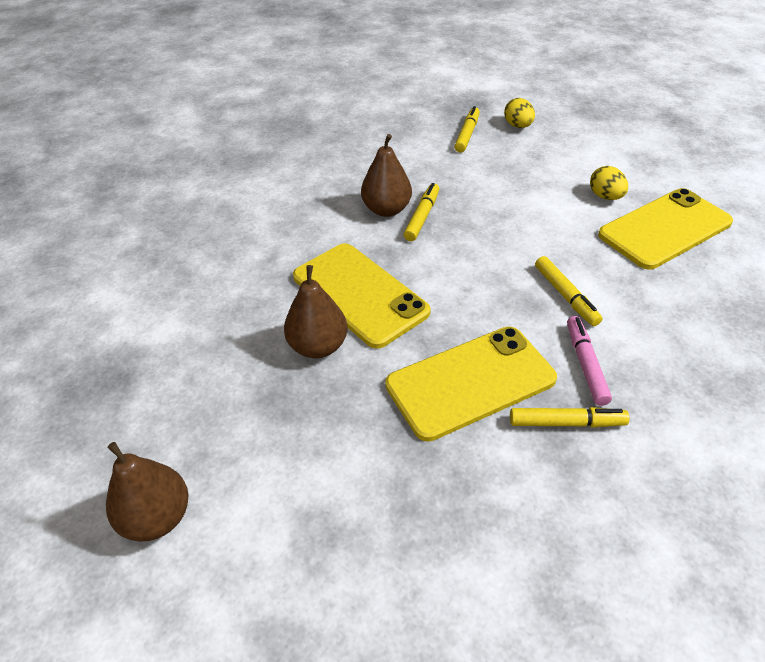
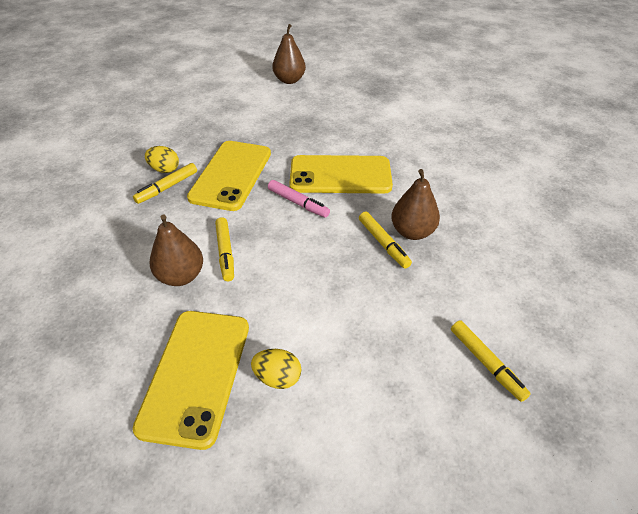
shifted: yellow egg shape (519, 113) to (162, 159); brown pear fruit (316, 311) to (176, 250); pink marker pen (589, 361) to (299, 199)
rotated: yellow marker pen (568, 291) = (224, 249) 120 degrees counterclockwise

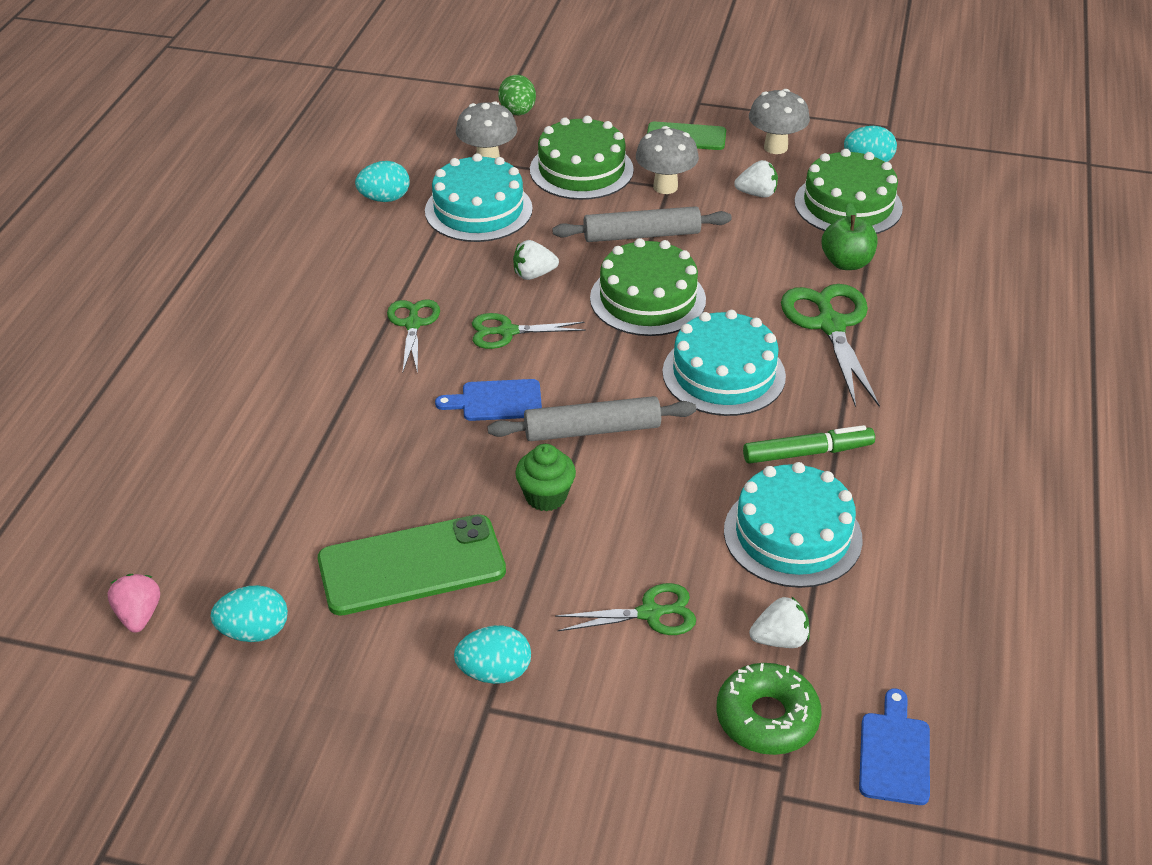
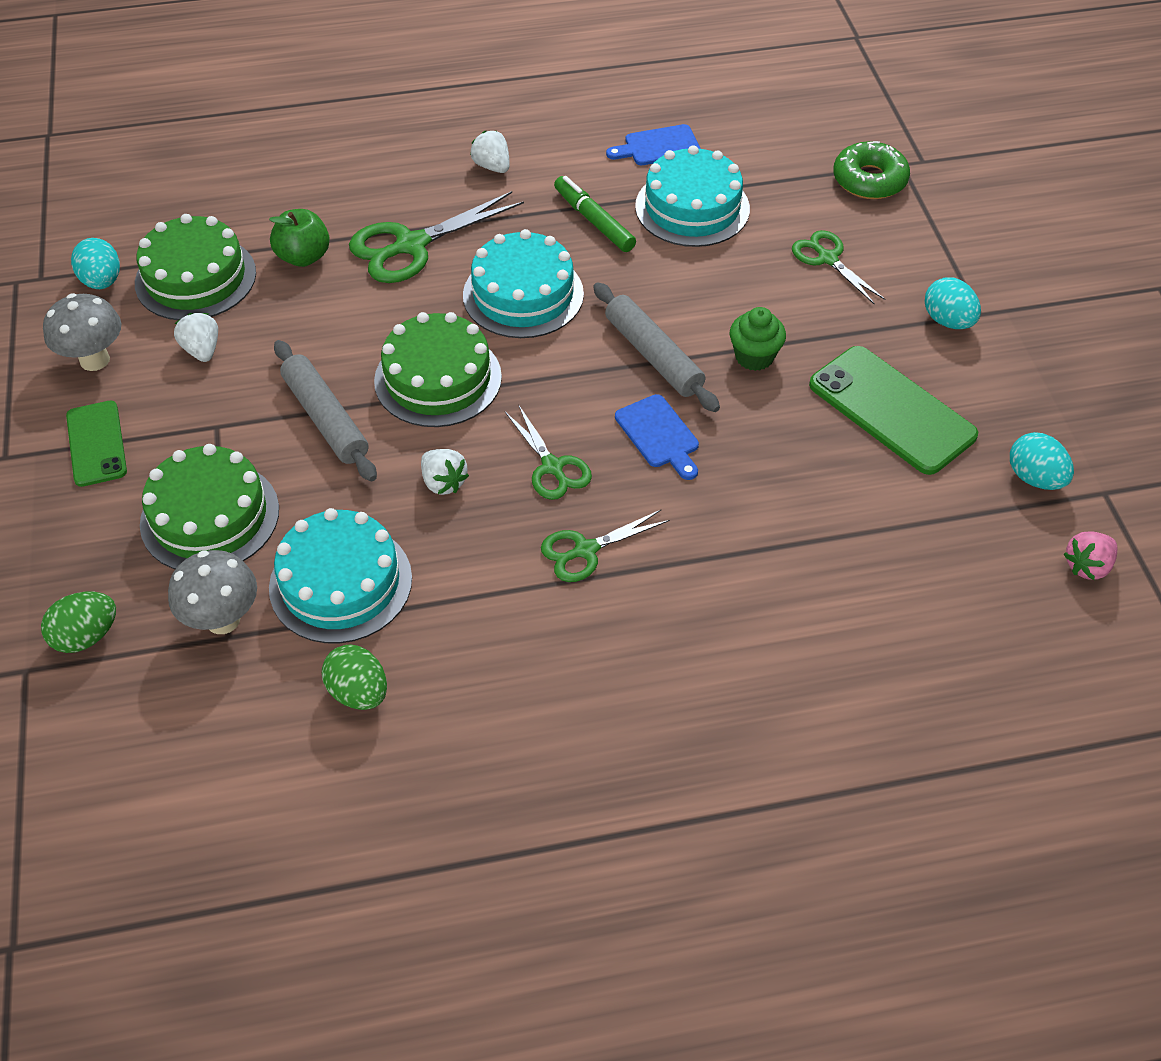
gone: ash-grey toadstool (667, 160)
shifted: pure white strawberry (779, 622) to (490, 152); blue cutting board (894, 747) to (653, 144)
repainted: teal egg shape (382, 181) to emerald egg shape (354, 677)

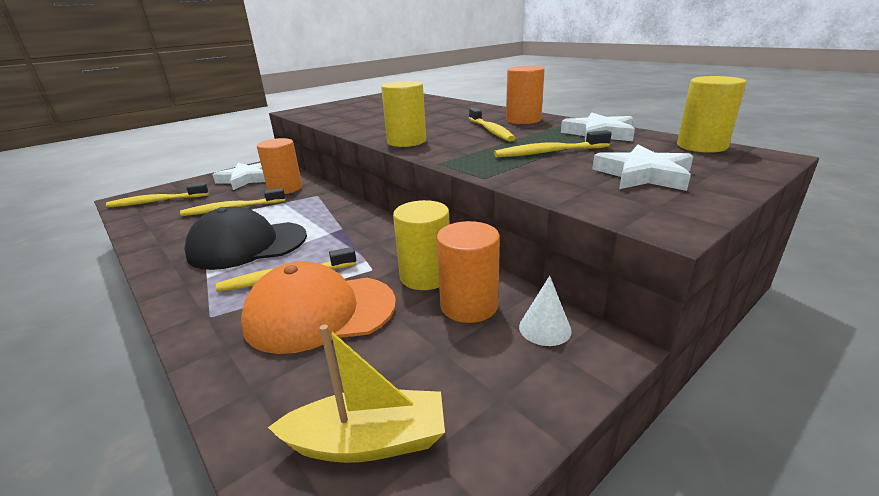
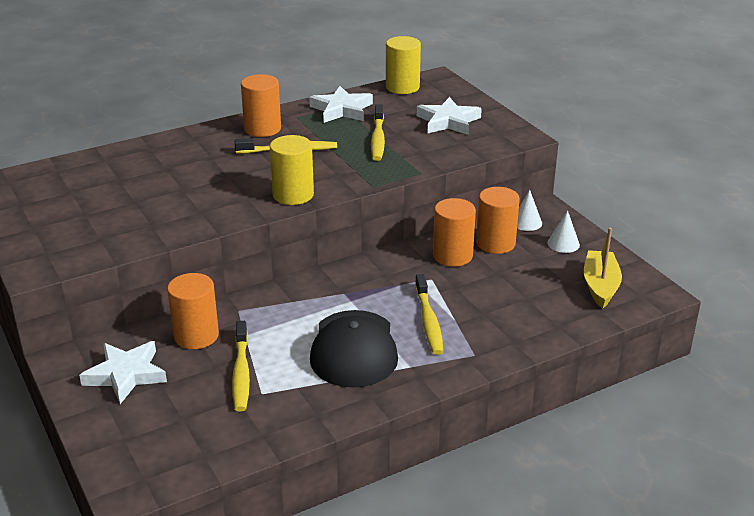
gone: yellow dental brush (157, 195); orange-coloured cap (318, 307)
new: pure white cone shape (563, 231)
repainted: yellow cylinder (421, 245) to orange-coloured cylinder (454, 232)

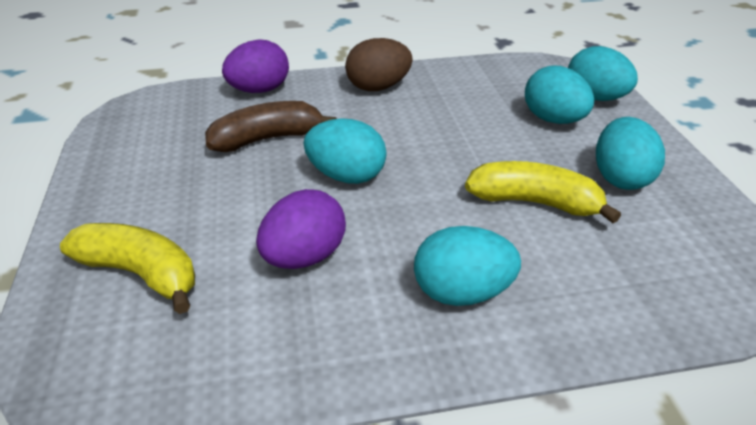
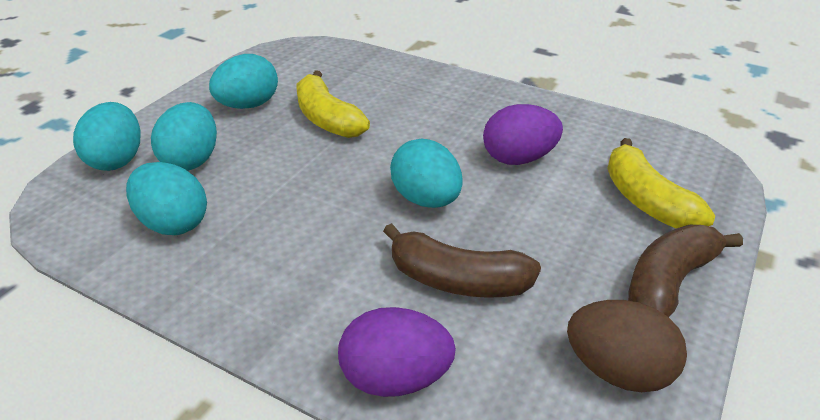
new: brown banana (685, 271)
shifted: brown egg shape (379, 64) to (627, 346); teal egg shape (467, 266) to (166, 198)

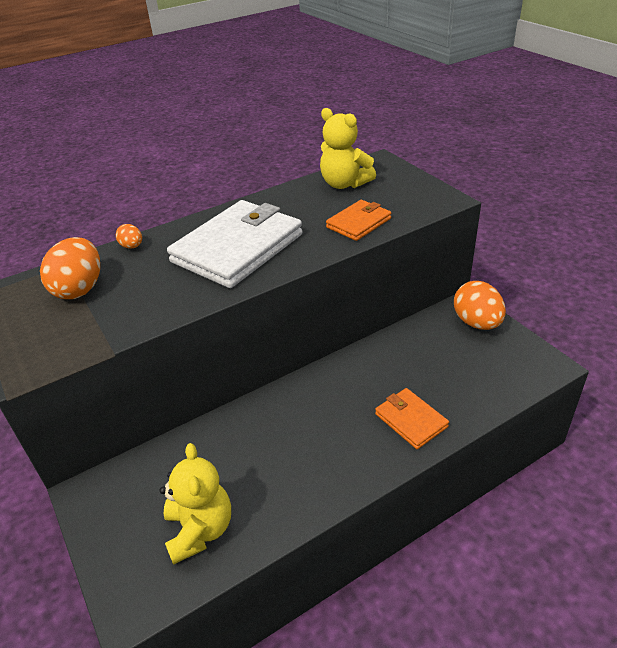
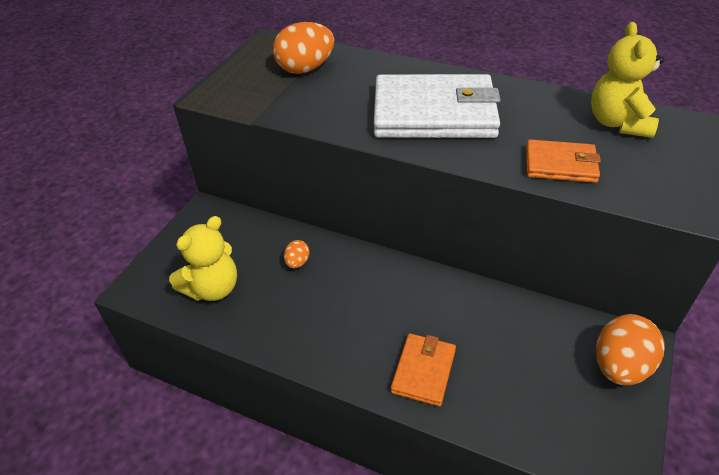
shifted: orange-coloured egg shape (129, 236) to (297, 254)

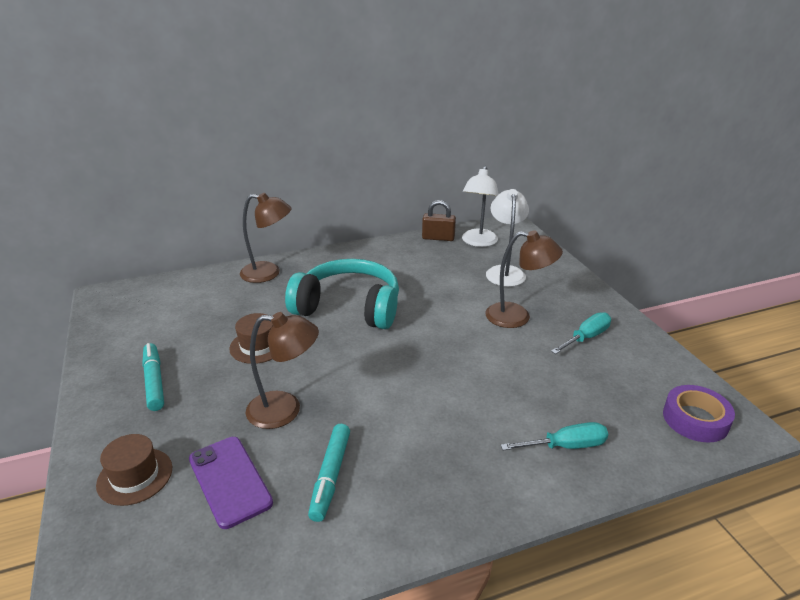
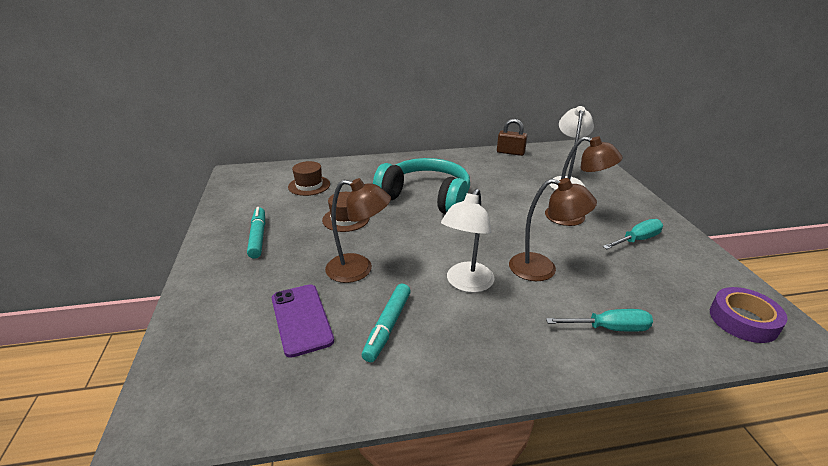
shifted: pure white lamp (480, 206) to (468, 241); brown lamp (266, 238) to (553, 229); brown top hat (134, 470) to (309, 178)

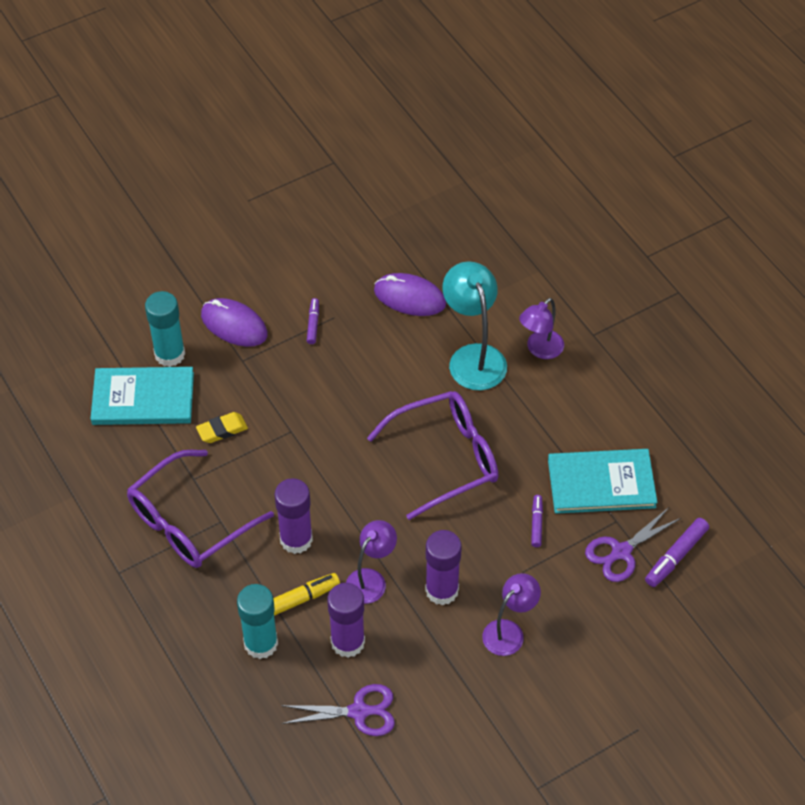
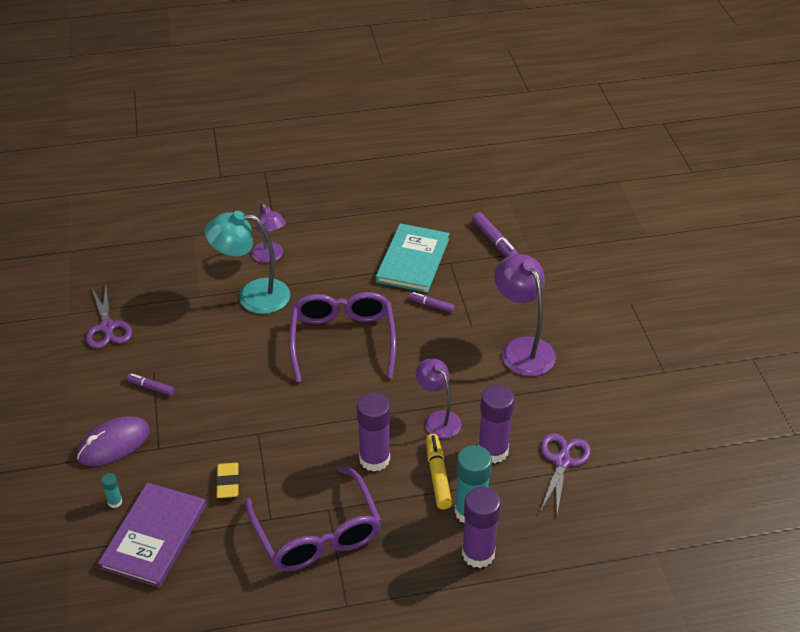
gone: royal purple PC mouse (410, 294)
shifted: royal purple scissors (633, 544) to (109, 317); royal purple glue (443, 567) to (481, 527)
repainted: teal hardcover (142, 396) to royal purple hardcover (152, 535)
scaled: teal glue (165, 329) = (111, 490) x0.45; royal purple lamp (511, 614) = (525, 315) x1.56

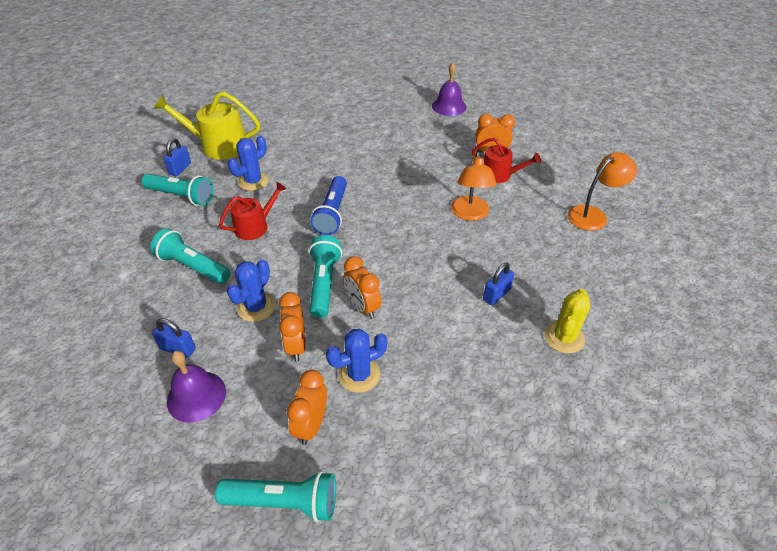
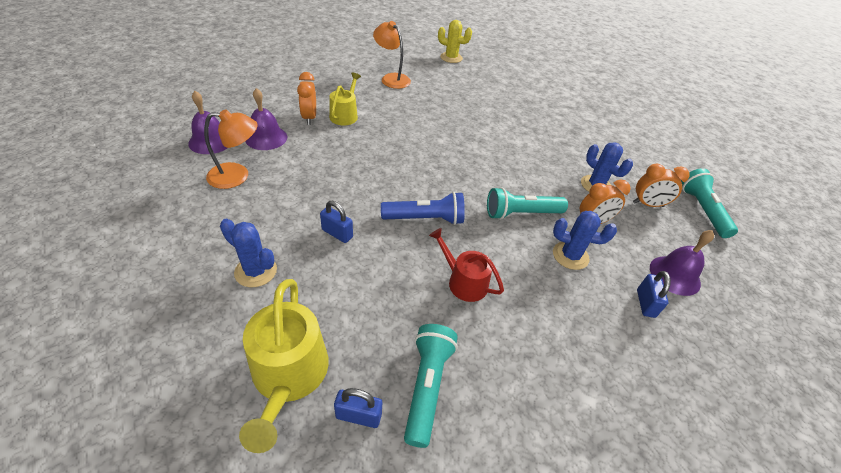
gone: teal pocket torch (190, 256); orange-coloured bedside clock (363, 287)
new: royal purple school bell (266, 119)
shifted: blue saguaro cactus (248, 163) to (248, 253); orange-coloured lamp (474, 186) to (231, 149); blue padlock (498, 284) to (336, 222); yellow saguaro cactus (567, 321) to (455, 41)
repainted: crimson watering can (506, 160) to yellow watering can (345, 99)

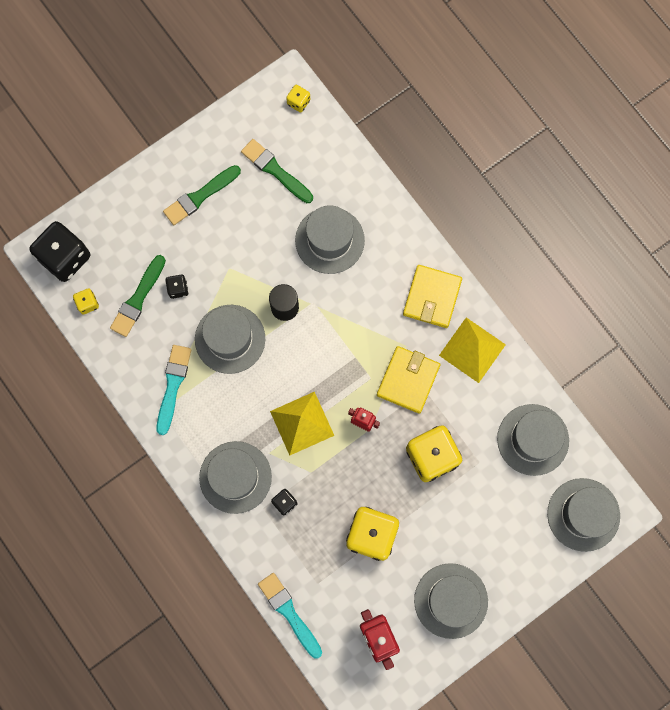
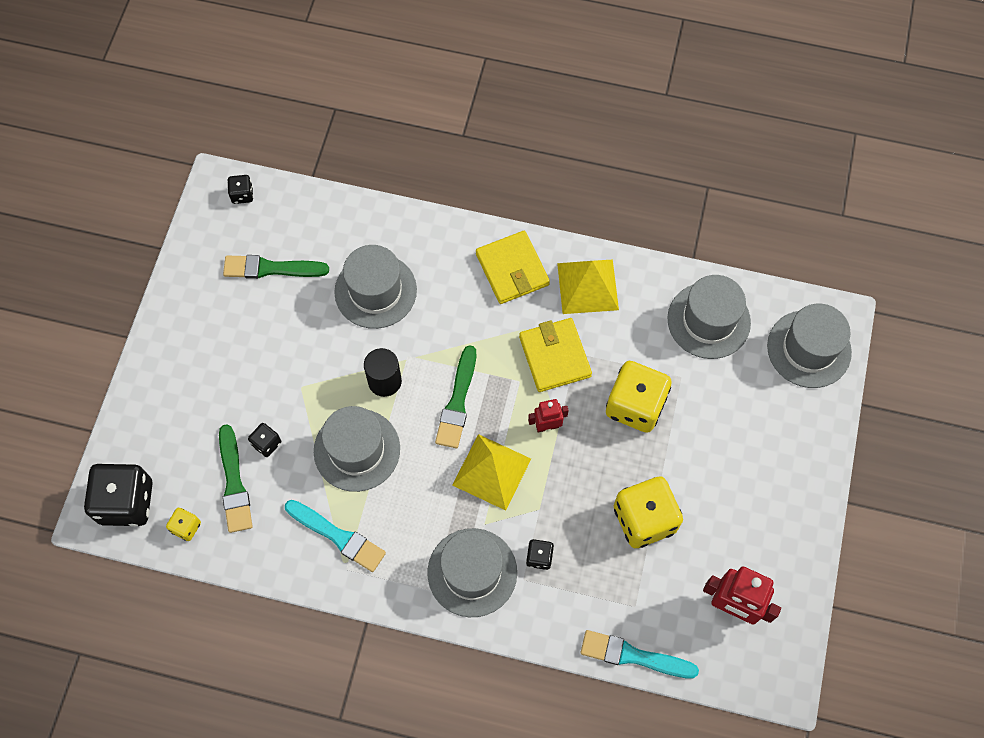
gone: ash-grey top hat (451, 601)
shifted: emerald brush (202, 195) to (455, 396)
repainted: yellow die (298, 99) to jet-black die (240, 189)
rotated: teal brush (174, 390) = (335, 536) 150 degrees clockwise

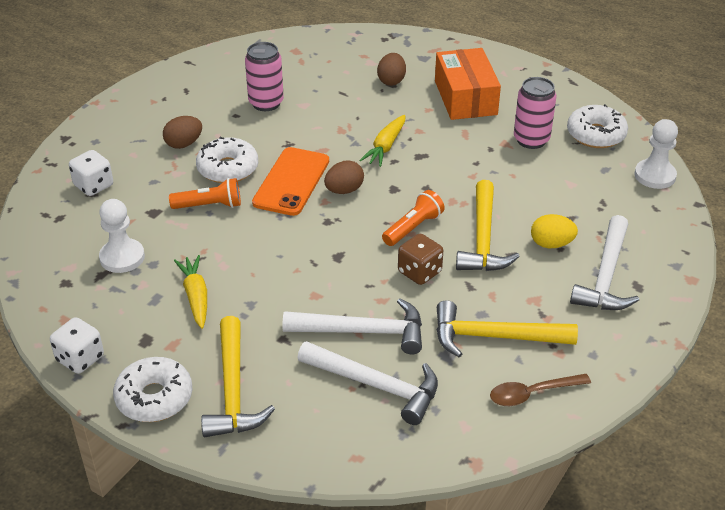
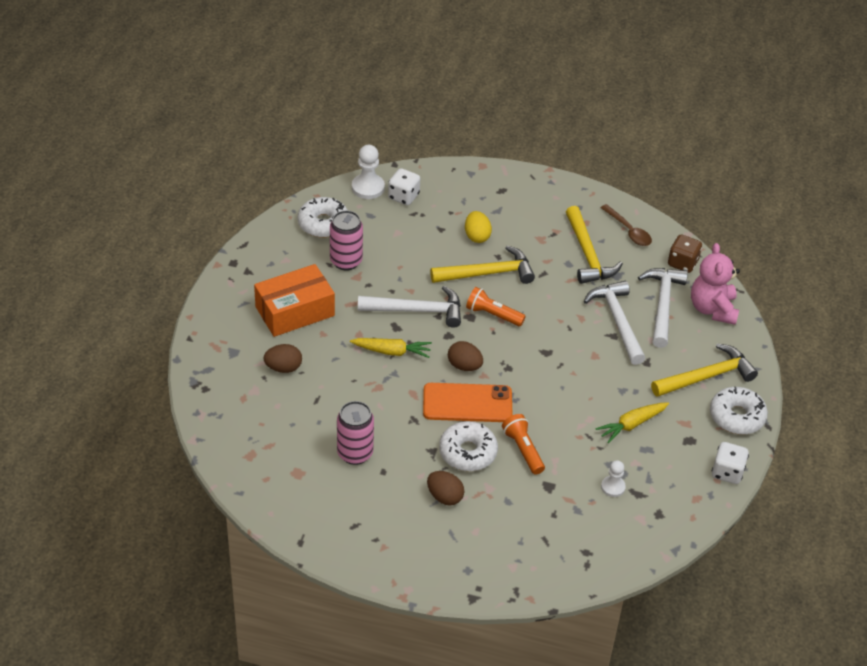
new: pink stuffed bear (715, 284)
shifted: pure white die (91, 173) to (404, 186); pure white hammer (604, 262) to (409, 307); brown die (420, 259) to (685, 254)
scaled: pure white chess pawn (122, 236) = (613, 478) x0.62

